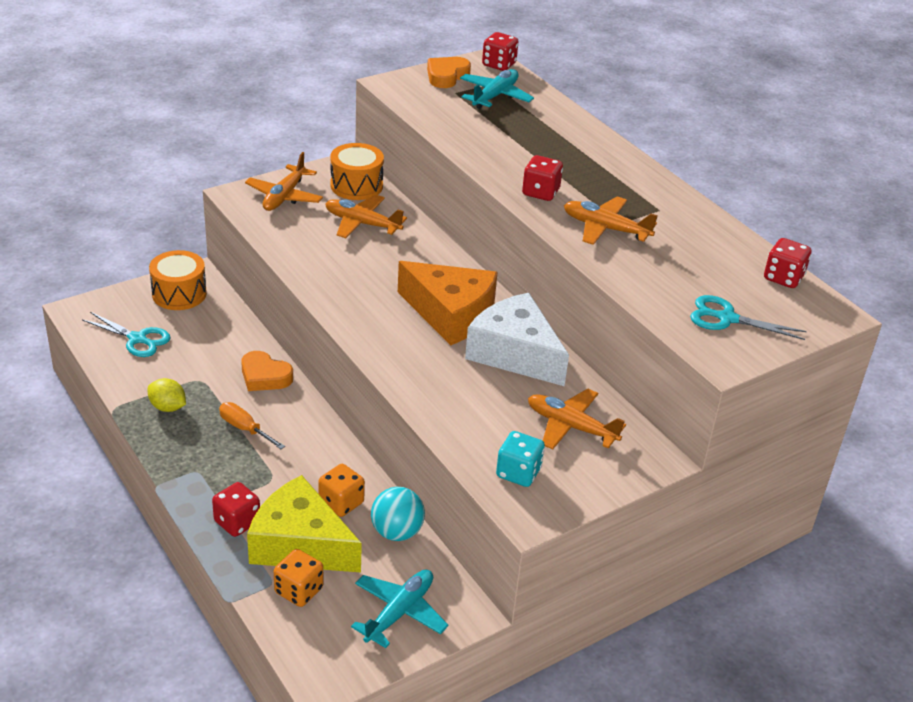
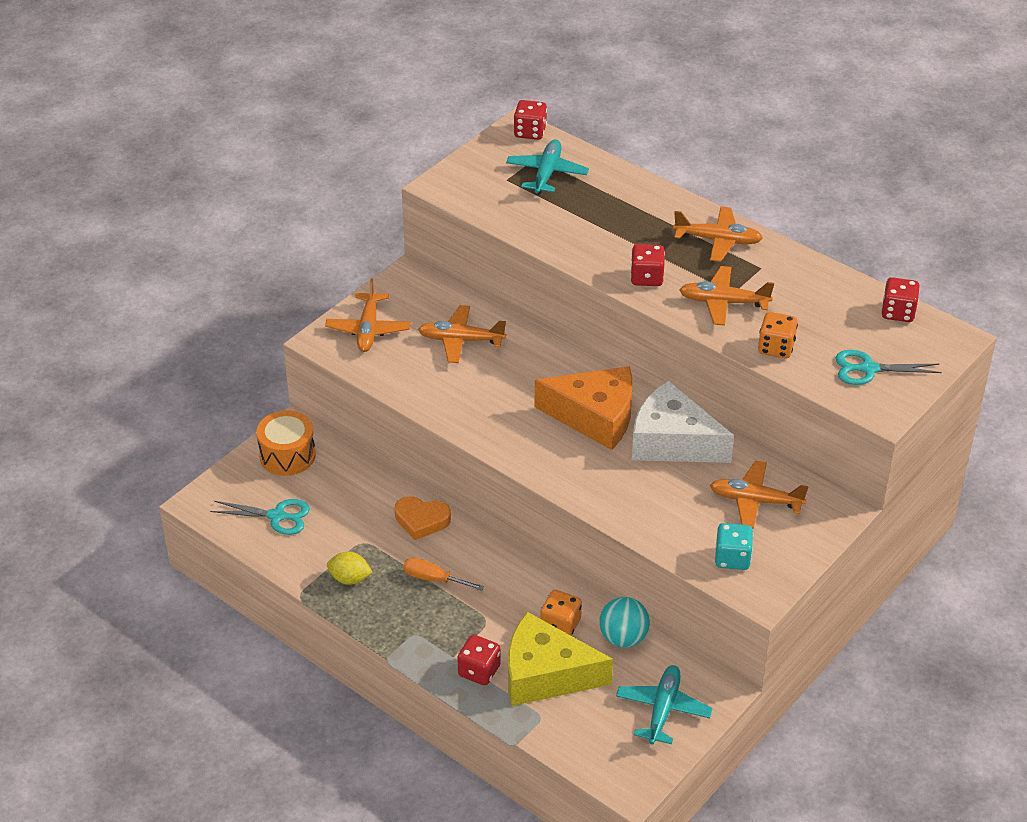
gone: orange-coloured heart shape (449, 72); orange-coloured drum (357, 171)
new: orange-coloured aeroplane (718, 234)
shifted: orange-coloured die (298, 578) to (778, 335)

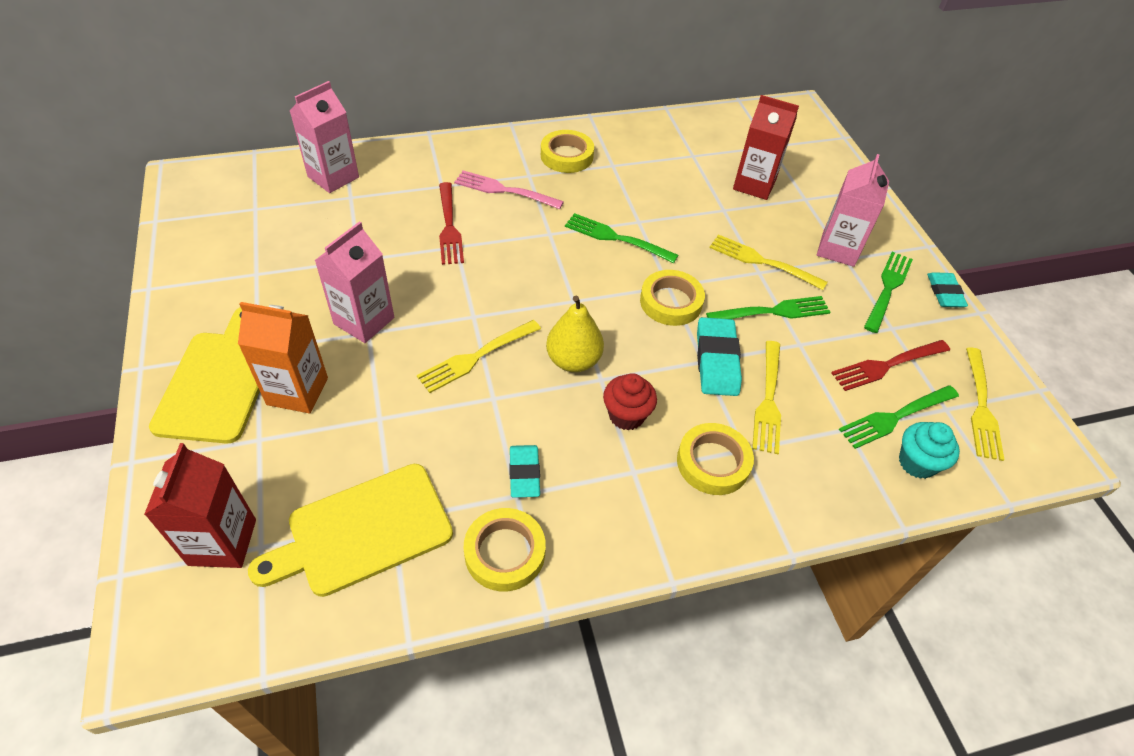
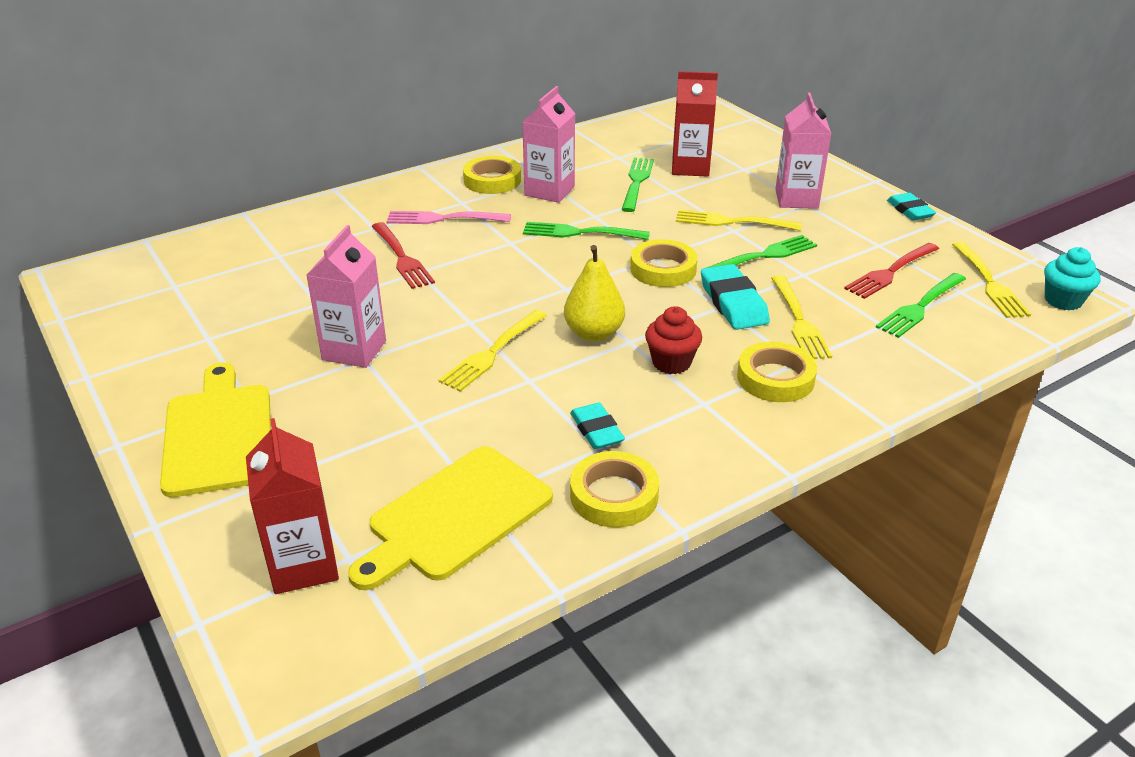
gone: orange-coloured milk carton (283, 357)
shifted: pink milk carton (324, 137) to (548, 144); emerald dinner fork (888, 292) to (638, 185); teal cupcake (929, 450) to (1072, 278)

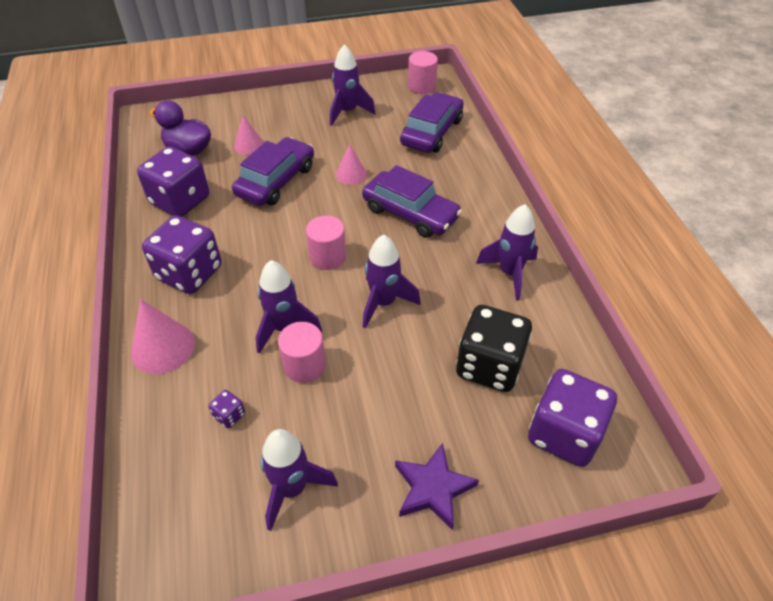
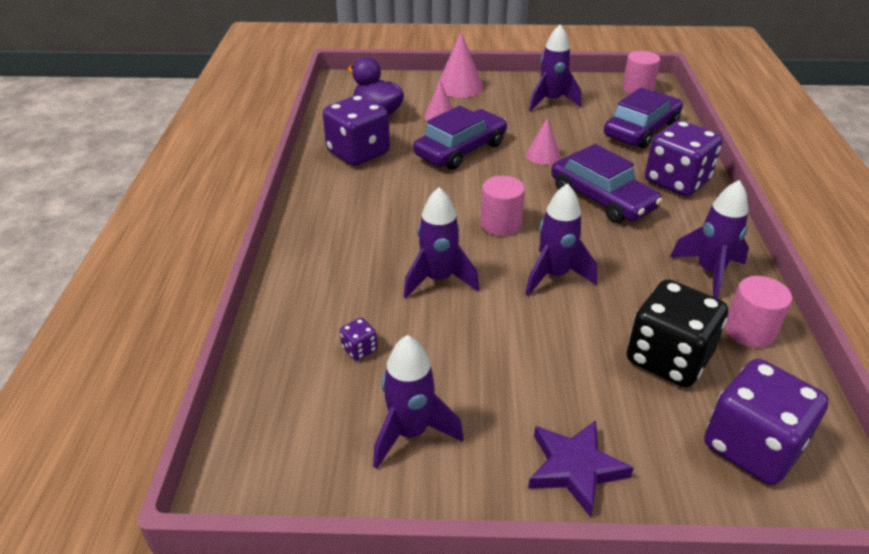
shifted: royal purple die (182, 254) to (683, 158); pink cone shape (163, 337) to (459, 65); pink cylinder (302, 352) to (758, 312)

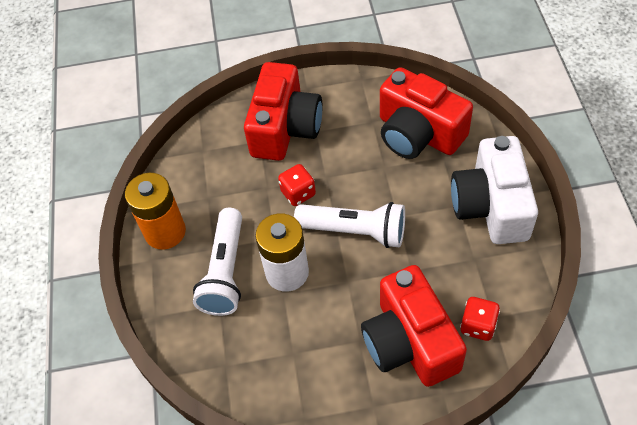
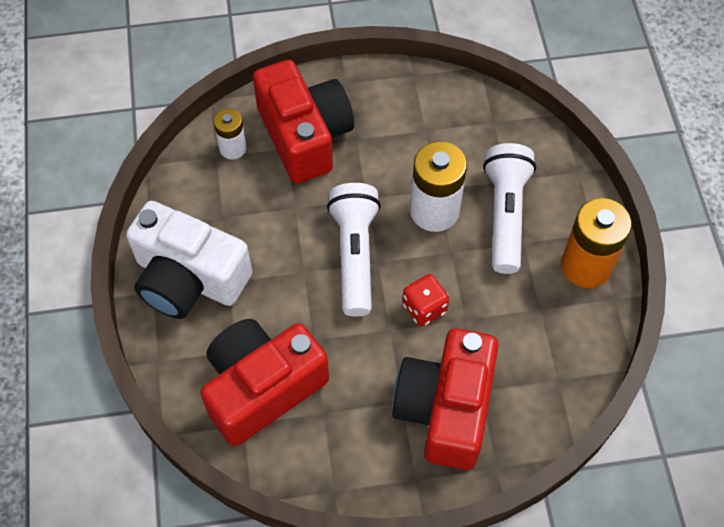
swapped: crimson die (480, 319) to pure white power cell (230, 134)
rotated: crimson compact camera (426, 113) = (264, 382) 75 degrees counterclockwise; pure white compact camera (494, 190) = (189, 260) 120 degrees clockwise; pure white pocket torch (349, 225) = (354, 250) 75 degrees clockwise

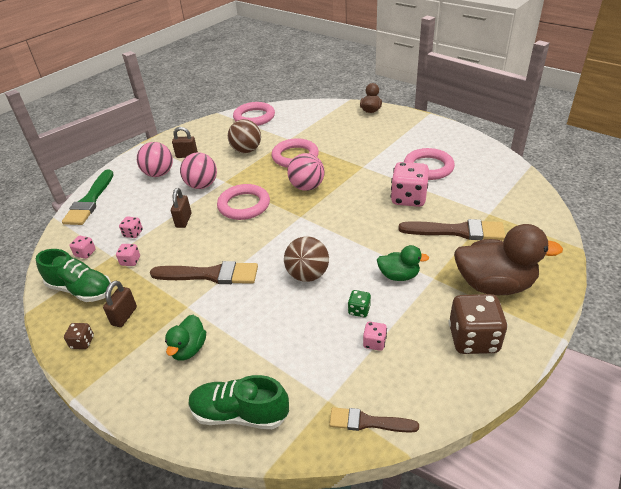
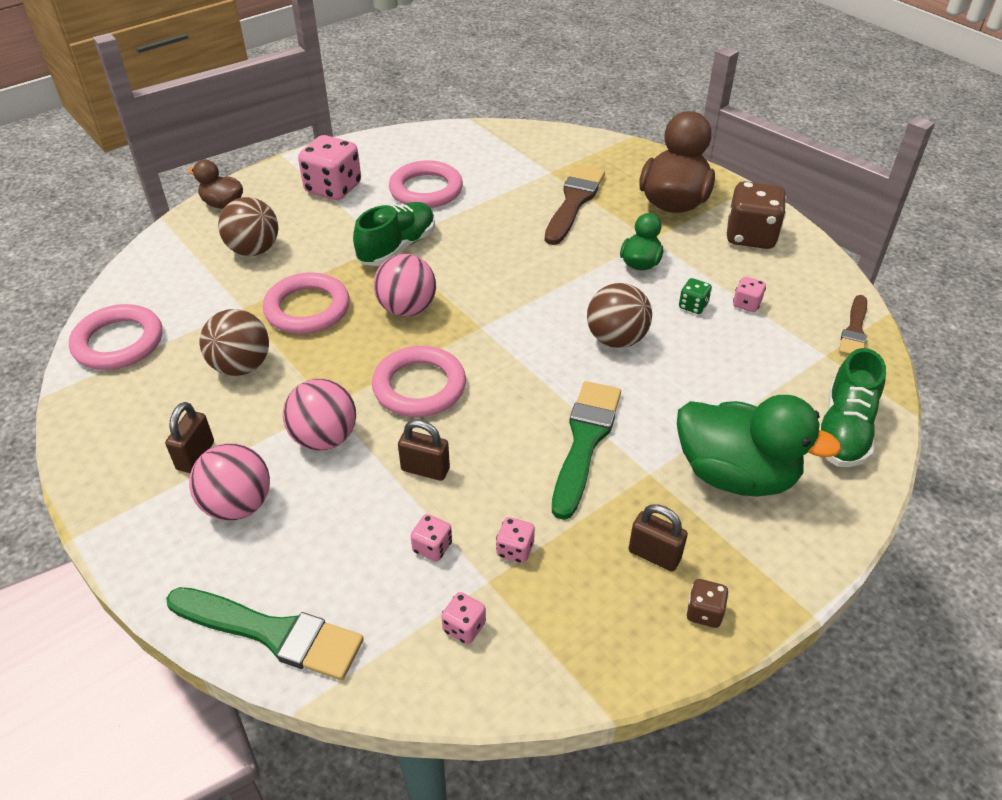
new: brown ball (248, 226)
shifted: pink die (410, 184) to (329, 167); emerald lace-up shoe (73, 275) to (394, 234)
repainted: brown brush (204, 272) to emerald brush (586, 450)
scaled: emerald toy duck (185, 338) = (759, 446) x1.87

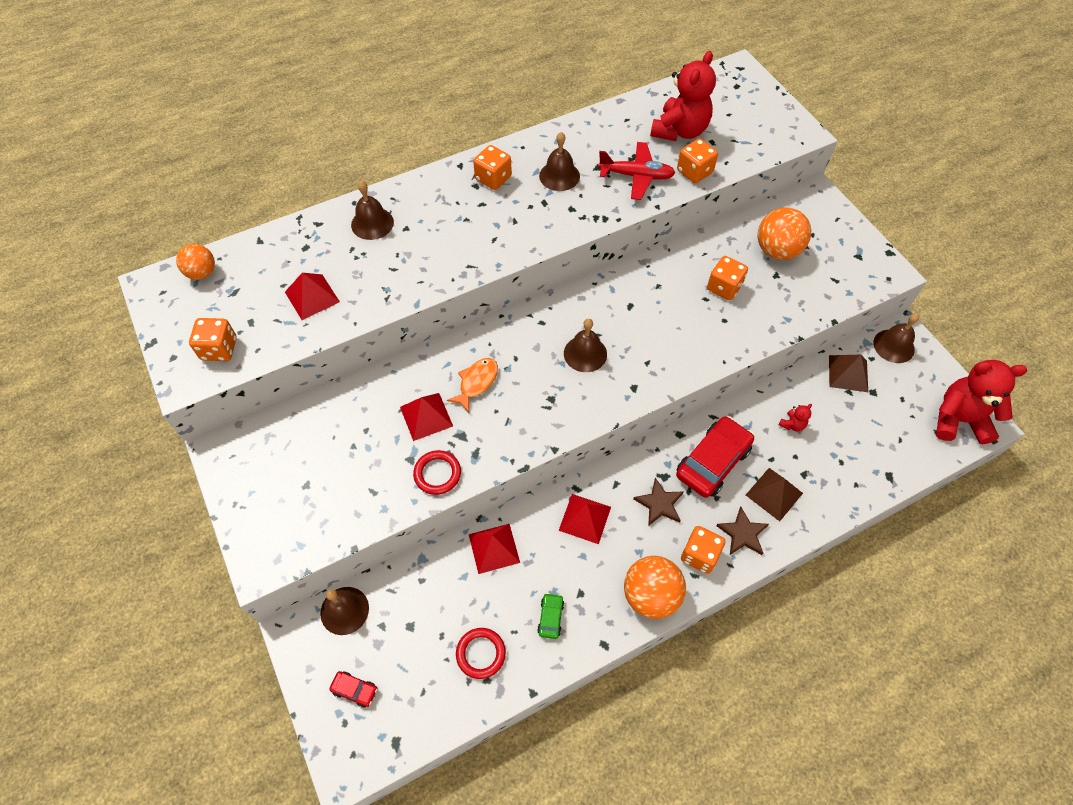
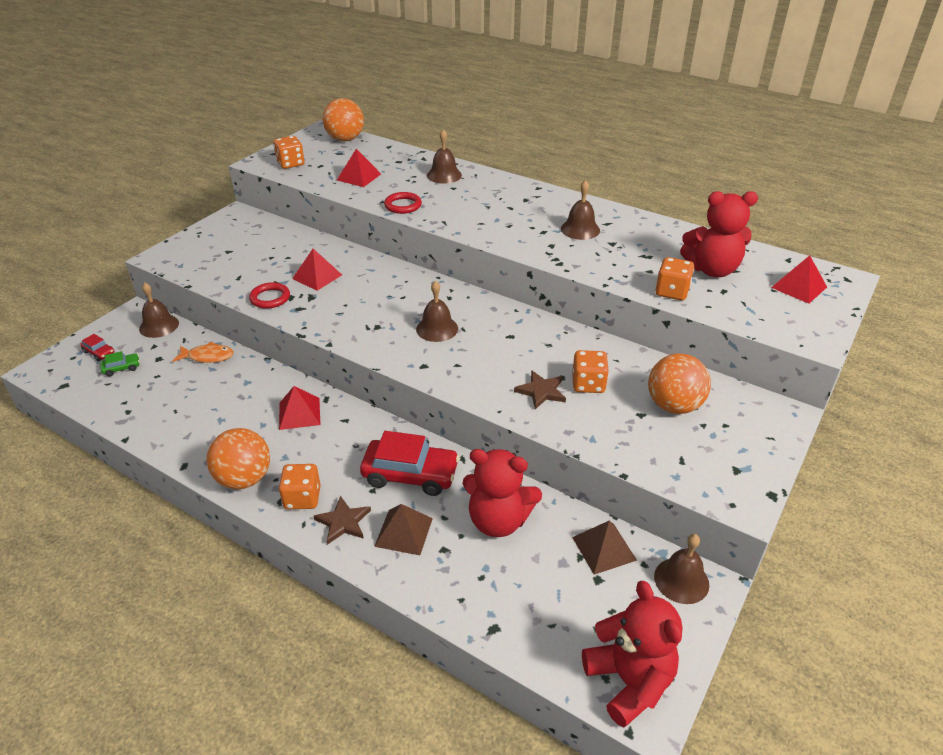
gone: crimson aeroplane (636, 171); orange-coloured die (492, 167)
shifted: orange-coloured fish (472, 385) to (203, 352); brown star shape (658, 501) to (540, 389); crimson pyramid (494, 549) to (799, 279); emerald toy car (550, 616) to (120, 363); crimson ring (481, 653) to (403, 203)
rotated: crimson toy car (353, 689) = (97, 347) 45 degrees counterclockwise
scaled: orange-coloured ball (195, 262) = (343, 119) x1.58; crimson stuffed bear (795, 417) = (502, 493) x2.44

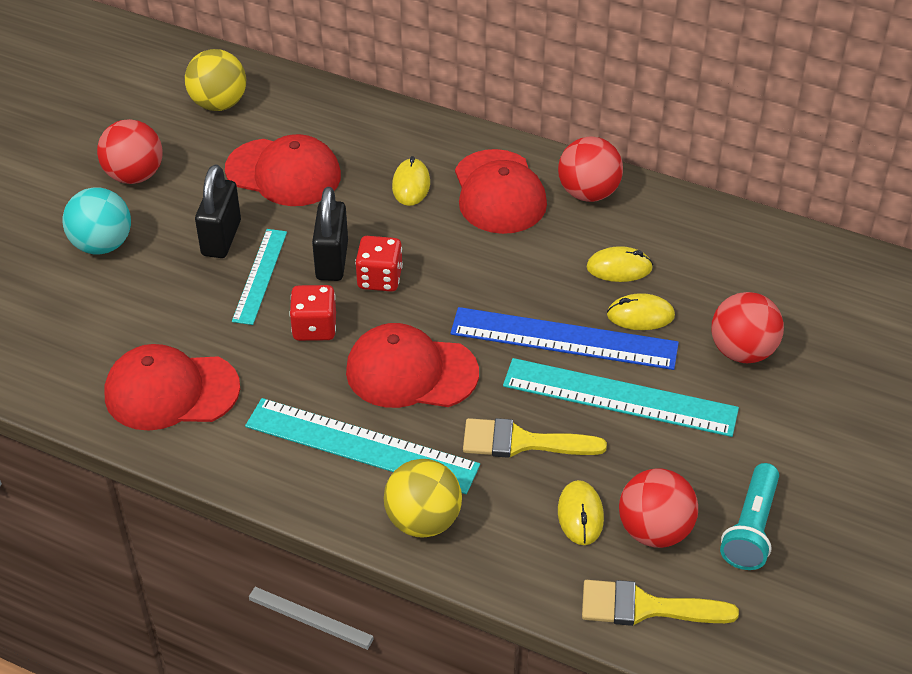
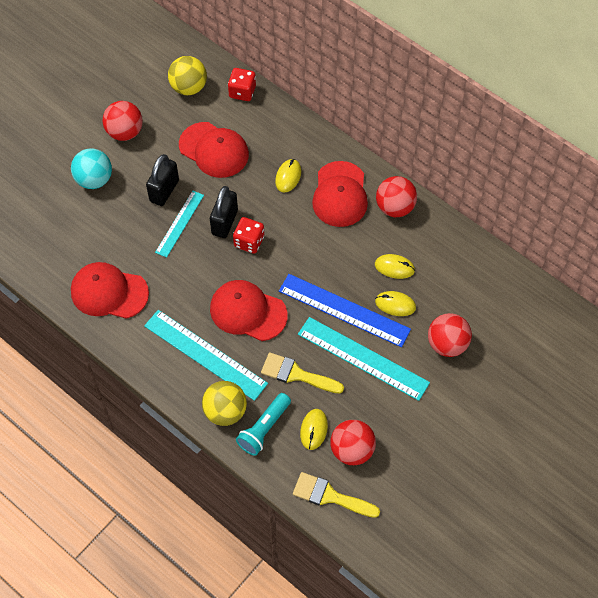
shifted: crimson die (312, 313) to (242, 84); teal pocket torch (749, 516) to (263, 424)

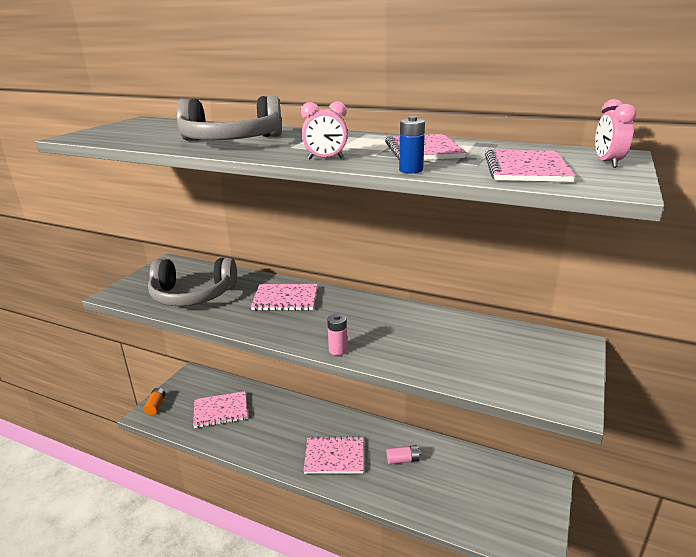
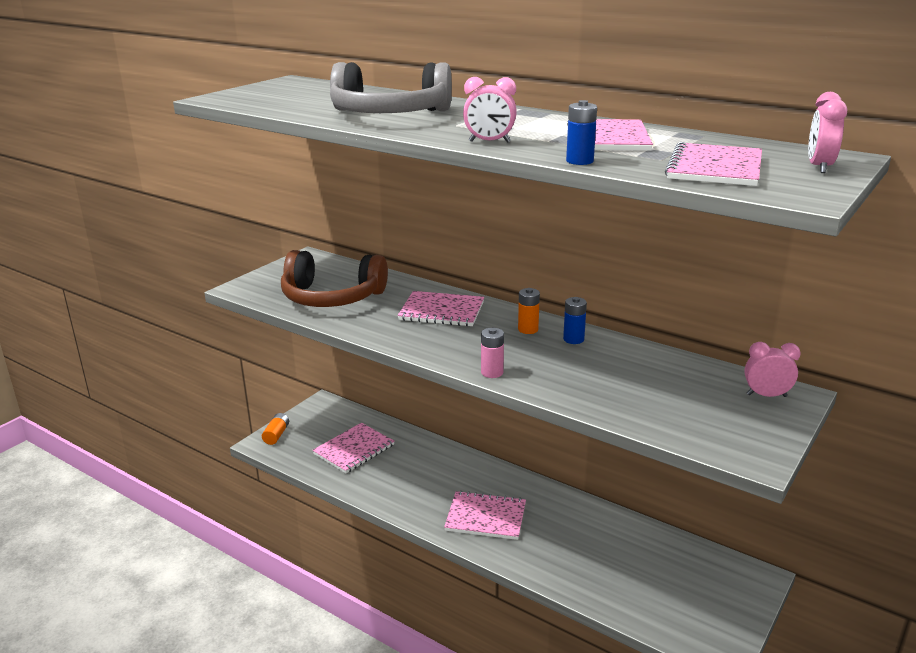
gone: pink power cell (403, 454)
new: orange-coloured power cell (529, 311); blue power cell (575, 320); pink bedside clock (772, 369)
repainted: ash-grey headset (192, 282) to brown headset (334, 278)
rotated: pink notepad (220, 409) = (353, 448) 45 degrees counterclockwise

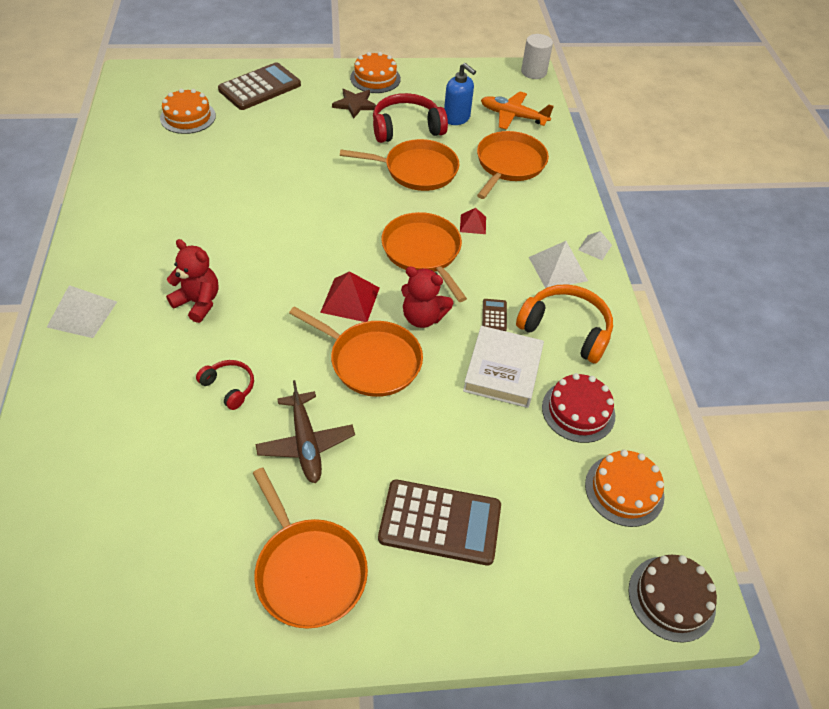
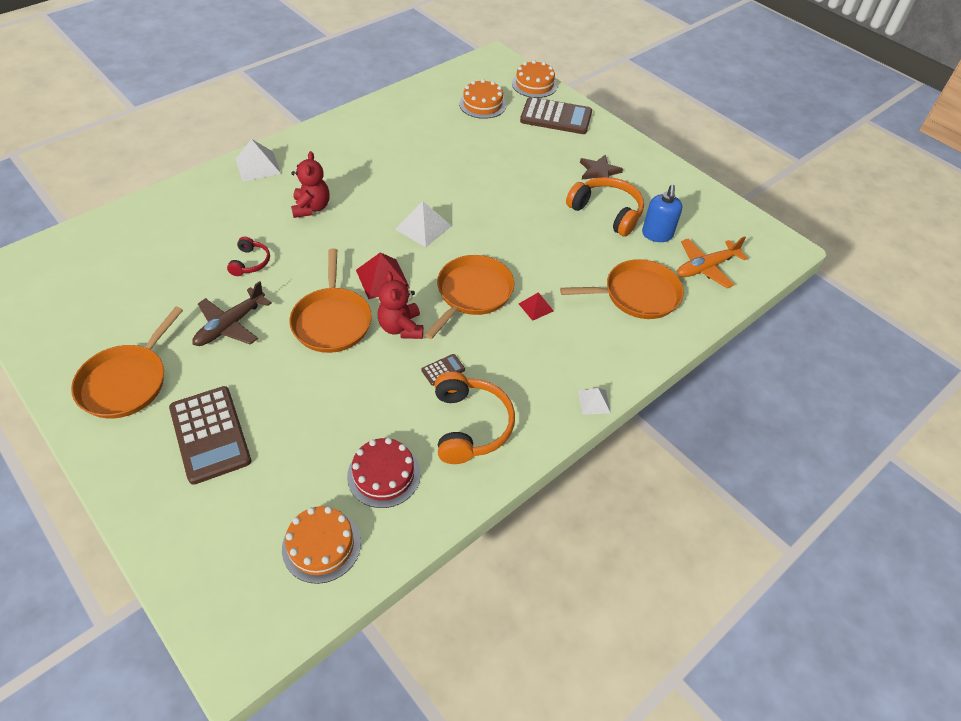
gone: pure white cylinder (537, 56); orange-coloured pan (399, 165); pure white hardcover (503, 367); brown layer cake (672, 599)
shifted: orange-coloured layer cake (375, 72) to (535, 79); pure white pyramid (558, 264) to (423, 224)
repainted: crimson headset (410, 118) to orange-coloured headset (605, 207)
rotated: orange-coloured aeroplane (517, 110) = (712, 262) 105 degrees counterclockwise

